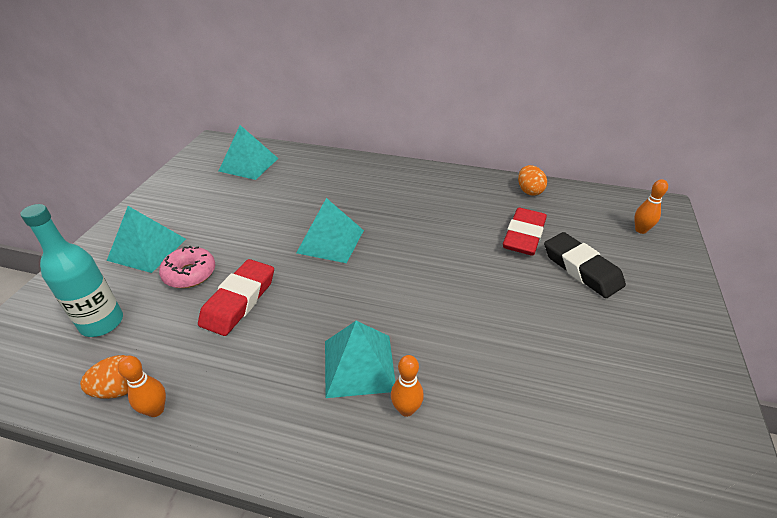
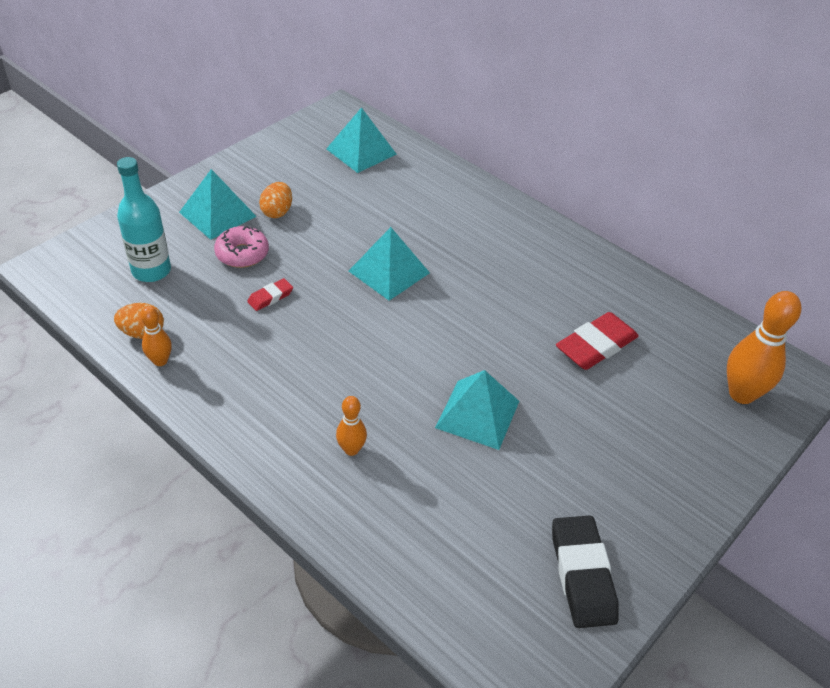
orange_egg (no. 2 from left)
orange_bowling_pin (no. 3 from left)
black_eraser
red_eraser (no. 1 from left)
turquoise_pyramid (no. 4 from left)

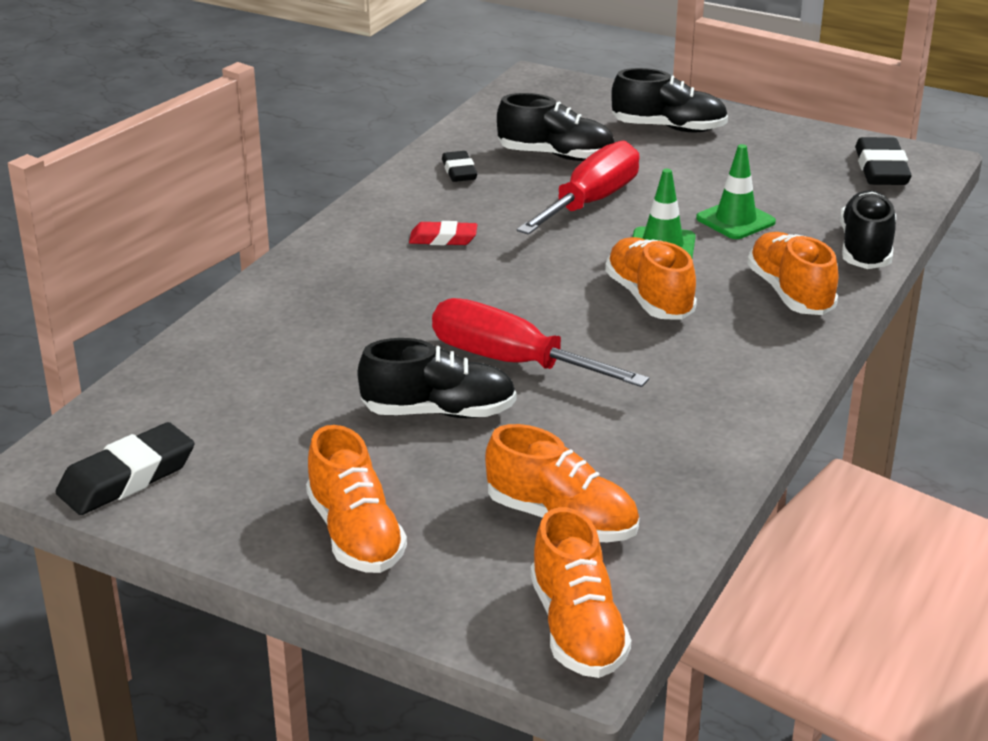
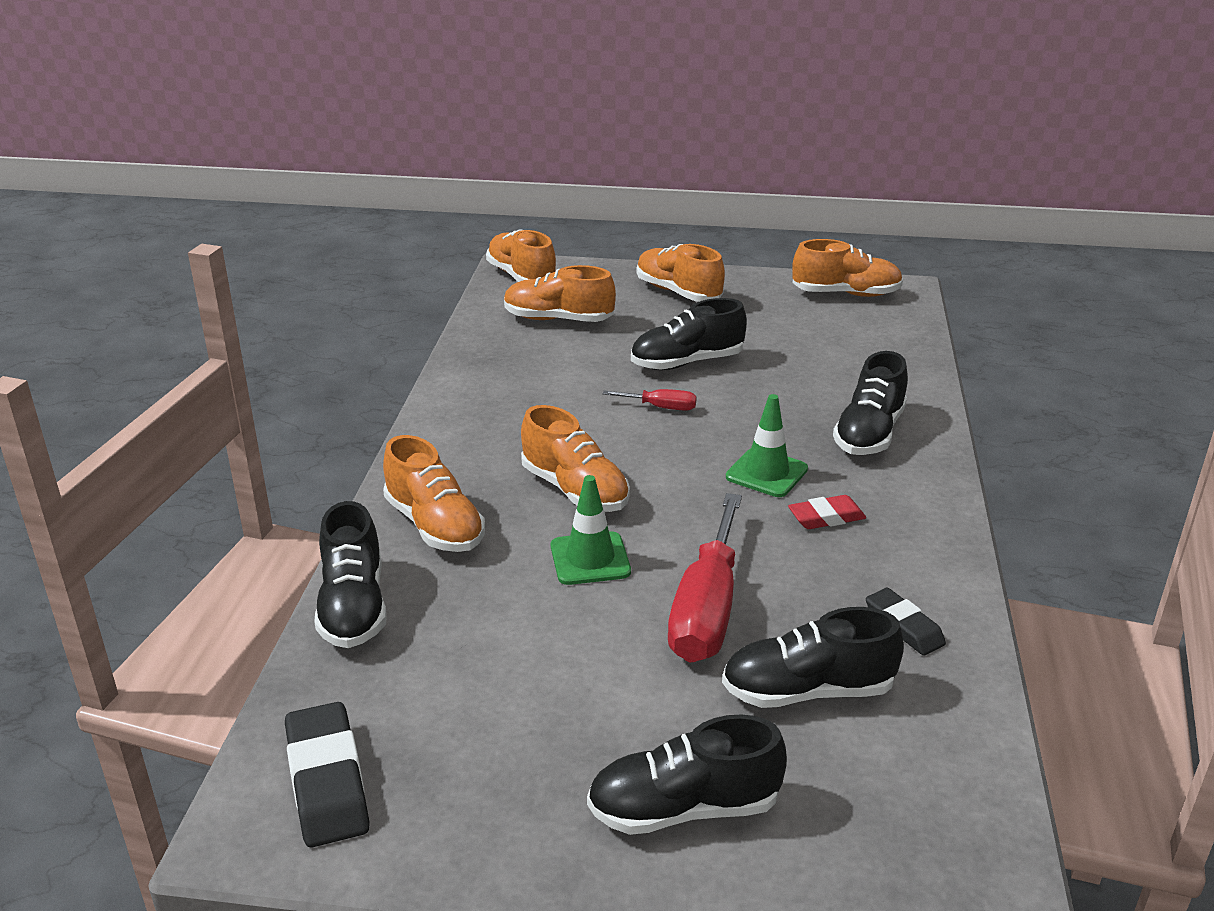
green_traffic_cone (no. 2 from left)
red_screwdriver (no. 1 from left)
orange_shoe (no. 6 from left)
black_shoe (no. 5 from left)

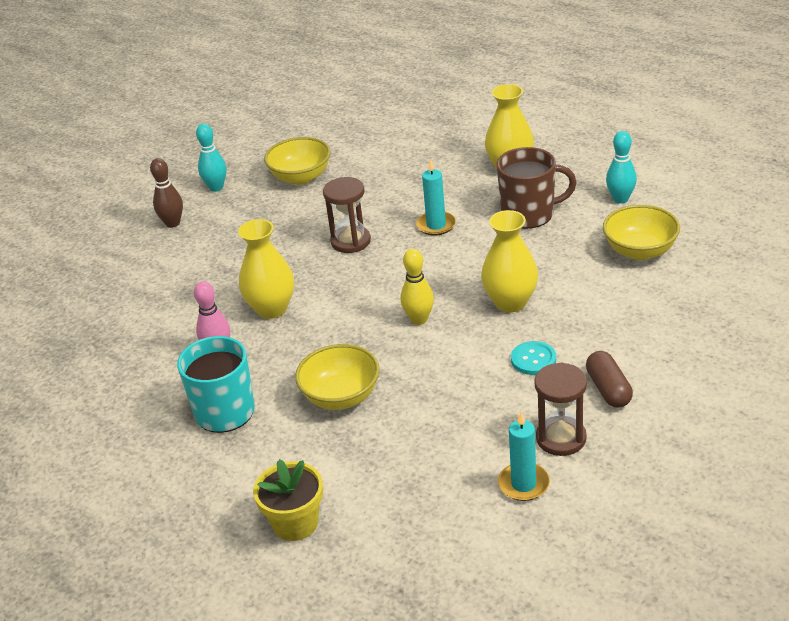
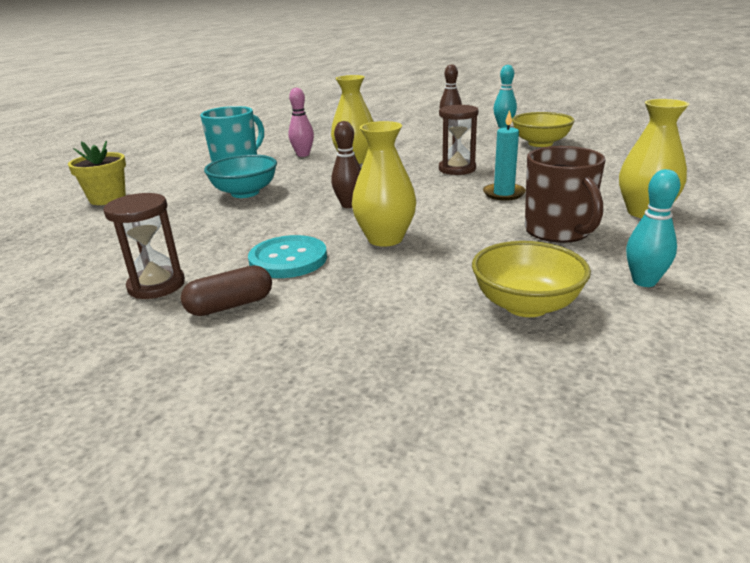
brown_bowling_pin (no. 1 from left)
turquoise_button
turquoise_bowl
turquoise_candle (no. 2 from left in the first image)

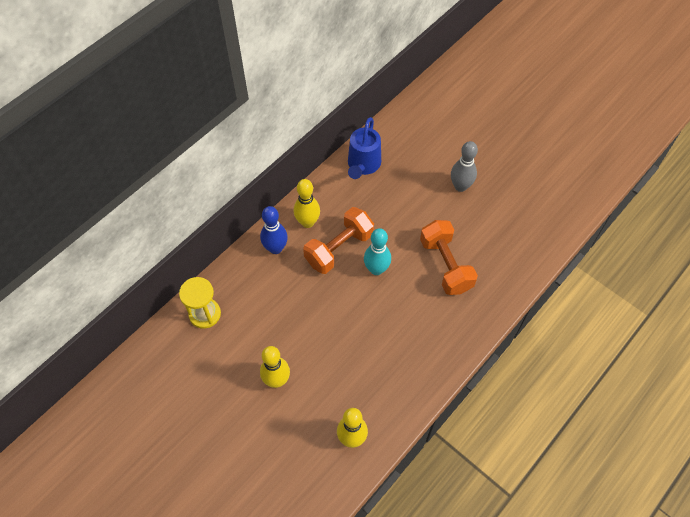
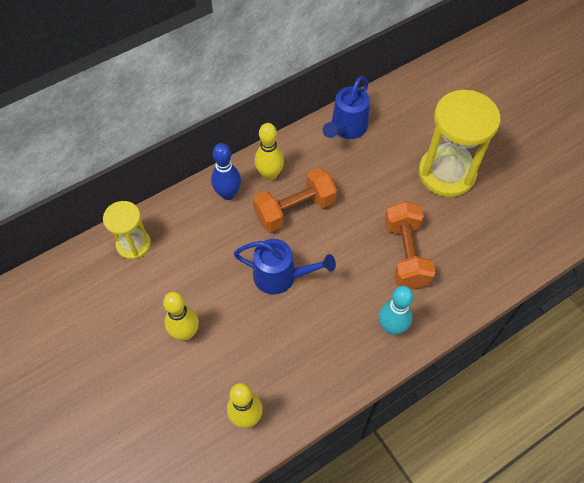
yellow_hourglass (no. 2 from left)
turquoise_bowling_pin
blue_watering_can (no. 1 from left)

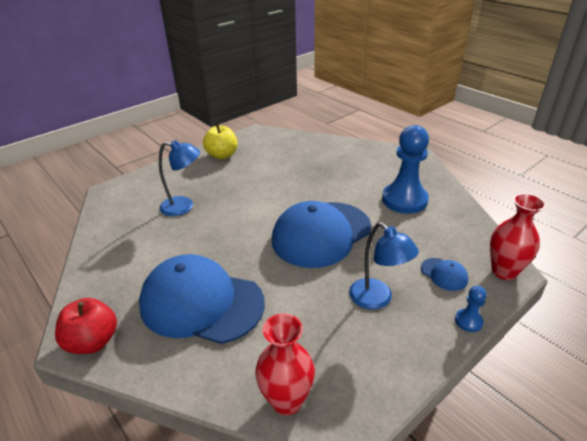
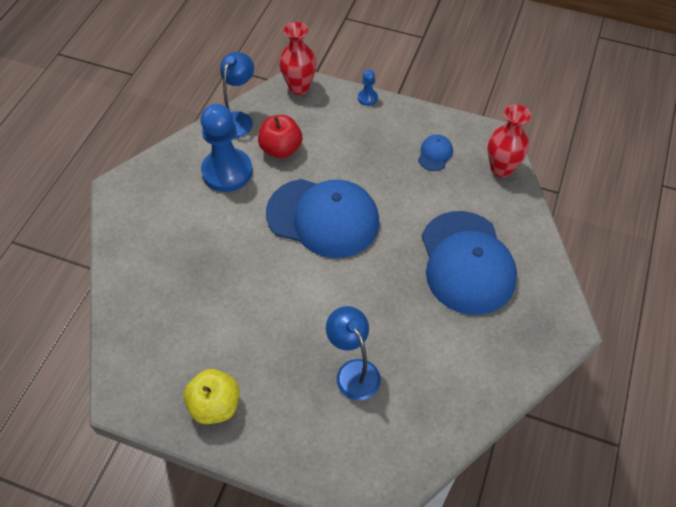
blue_lamp (no. 1 from left)
blue_cap (no. 2 from left)
red_apple

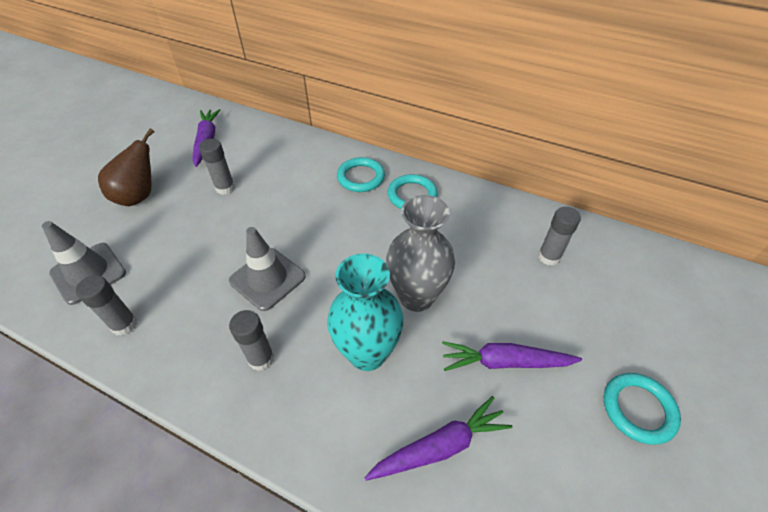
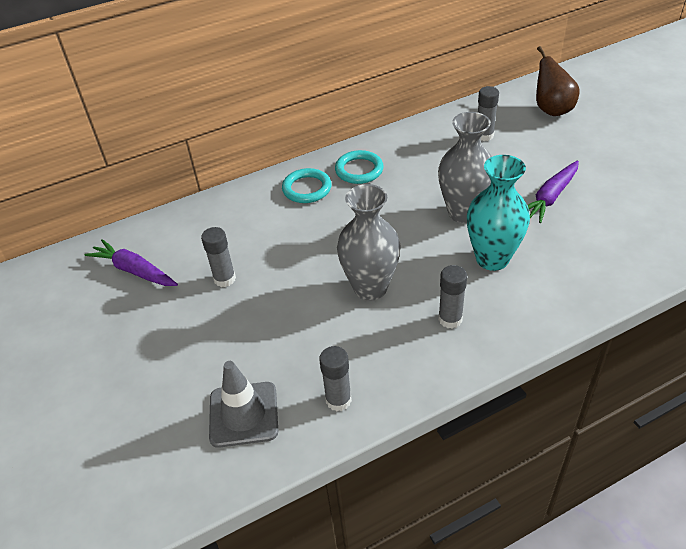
brown_pear
grey_vase (no. 1 from left)
turquoise_ring (no. 3 from left in the first image)
purple_carrot (no. 2 from left in the first image)

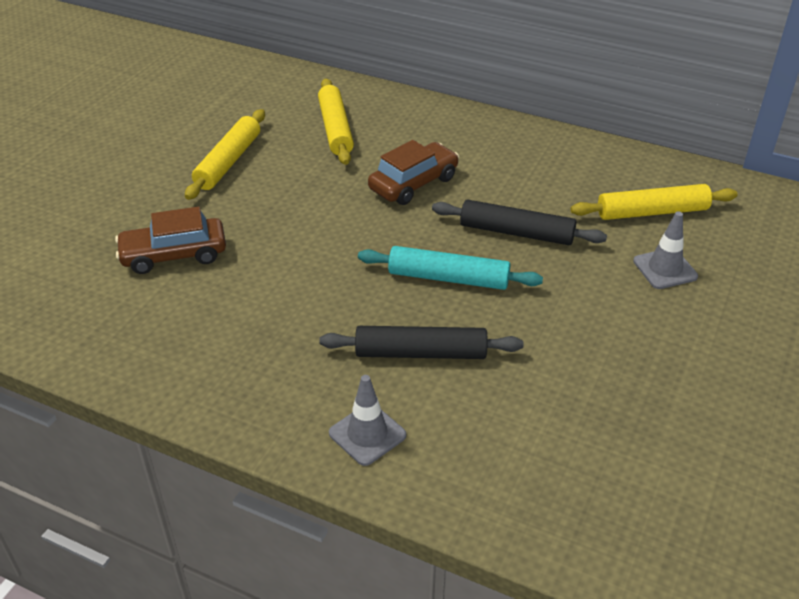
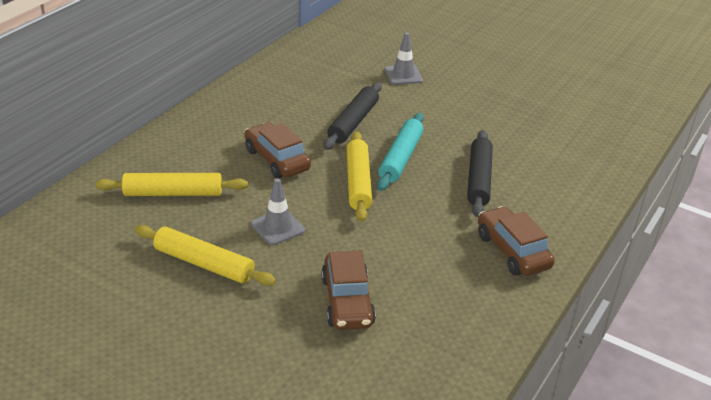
yellow_rolling_pin (no. 3 from left)
grey_traffic_cone (no. 1 from left)
brown_car (no. 3 from left)

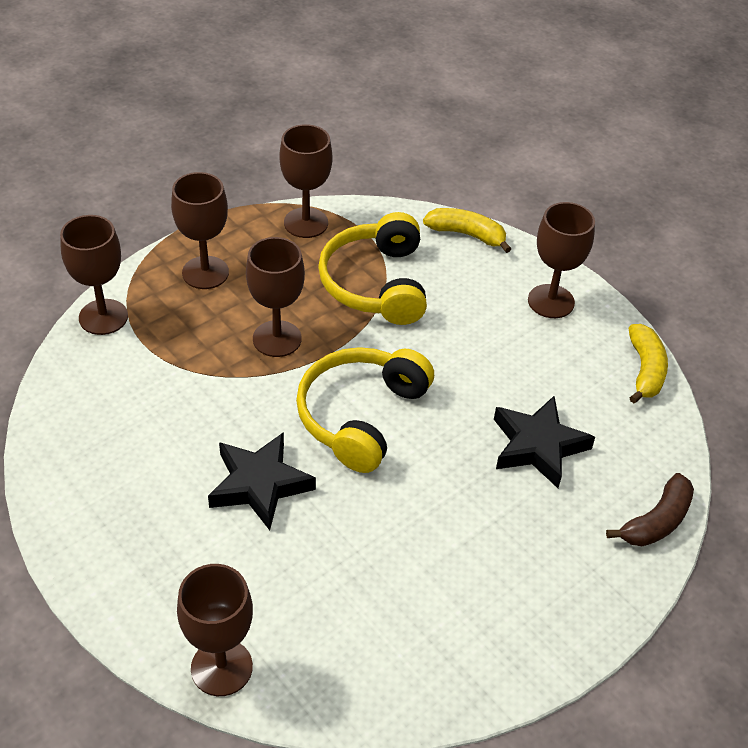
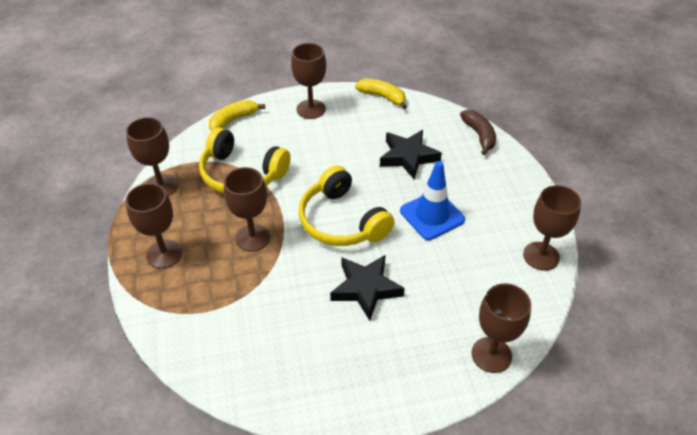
brown_goblet (no. 6 from left)
blue_traffic_cone

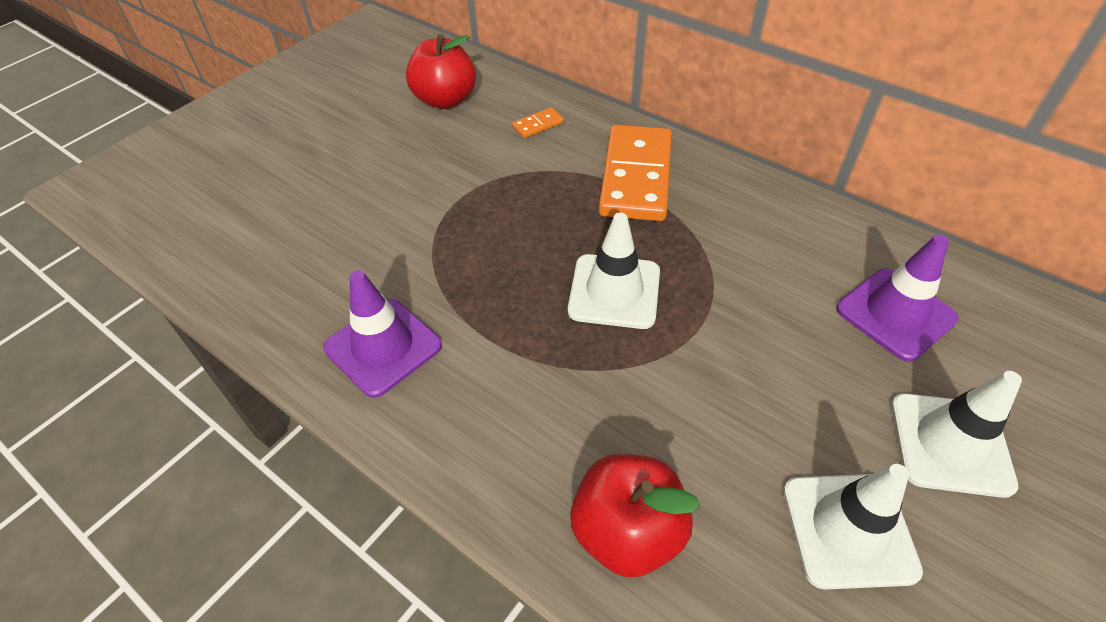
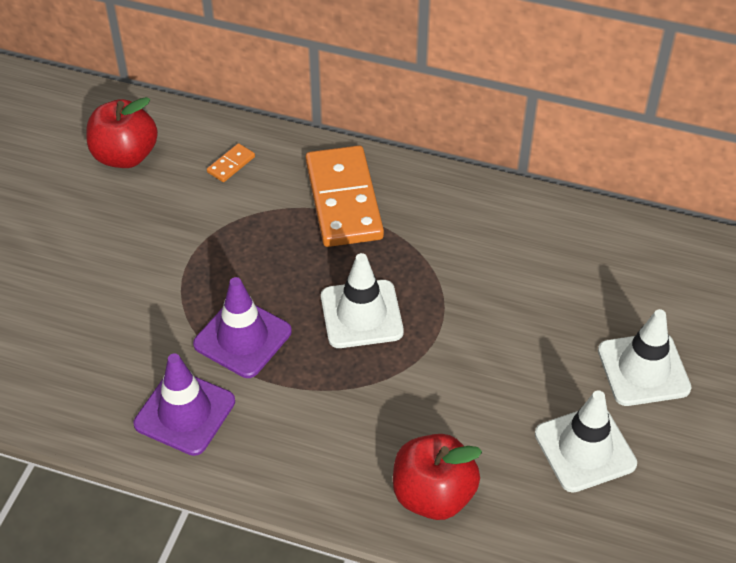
purple_traffic_cone (no. 2 from left)

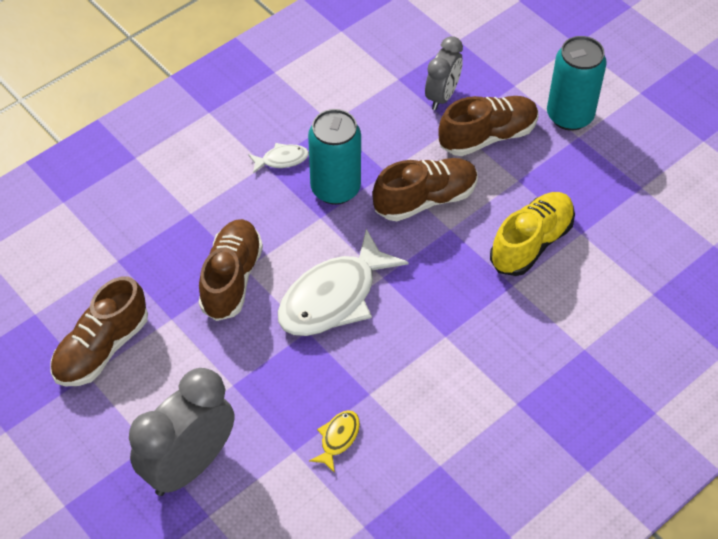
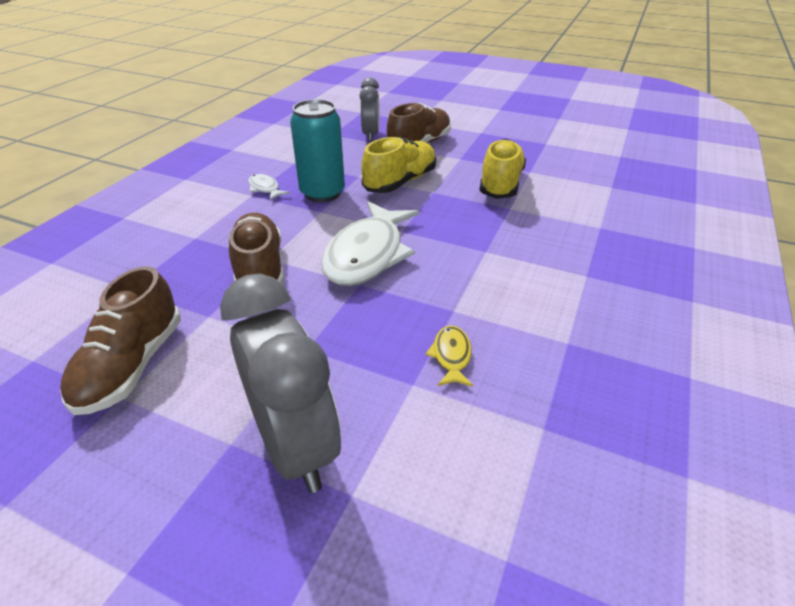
turquoise_can (no. 2 from left in the first image)
white_fish (no. 1 from left)
yellow_shoe (no. 1 from left)
grey_clock (no. 1 from left)

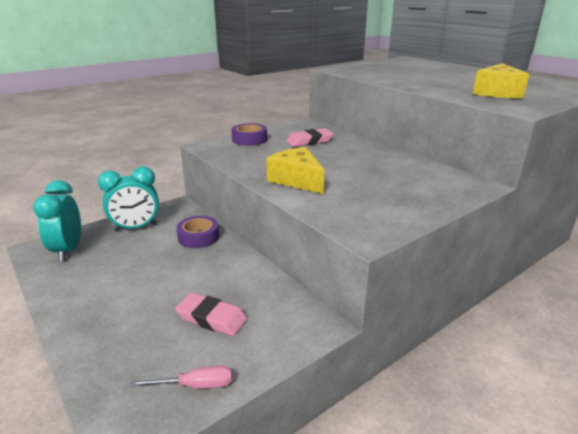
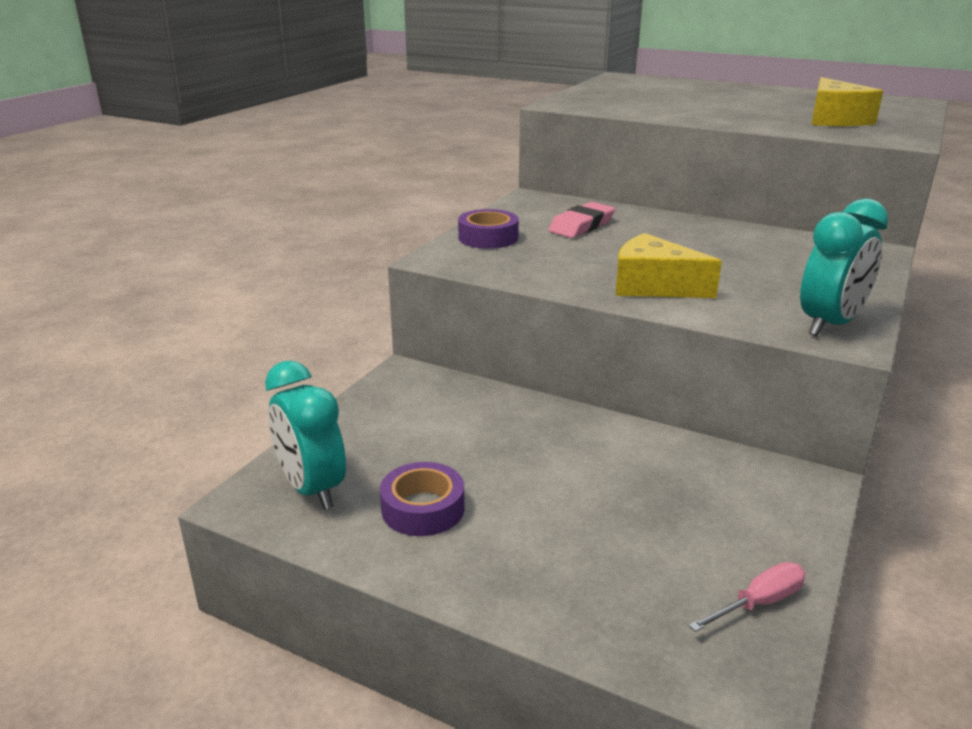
turquoise_clock (no. 2 from left)
purple_tape (no. 1 from left)
pink_eraser (no. 1 from left in the first image)

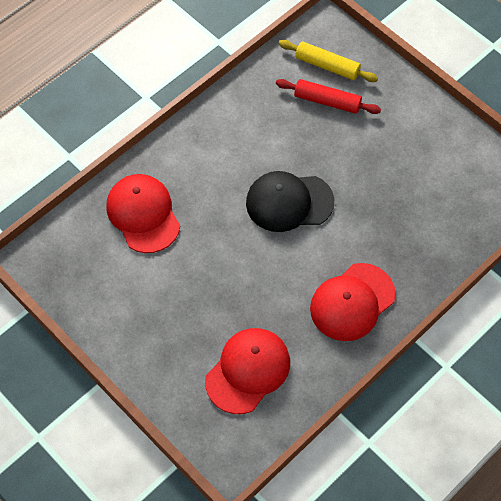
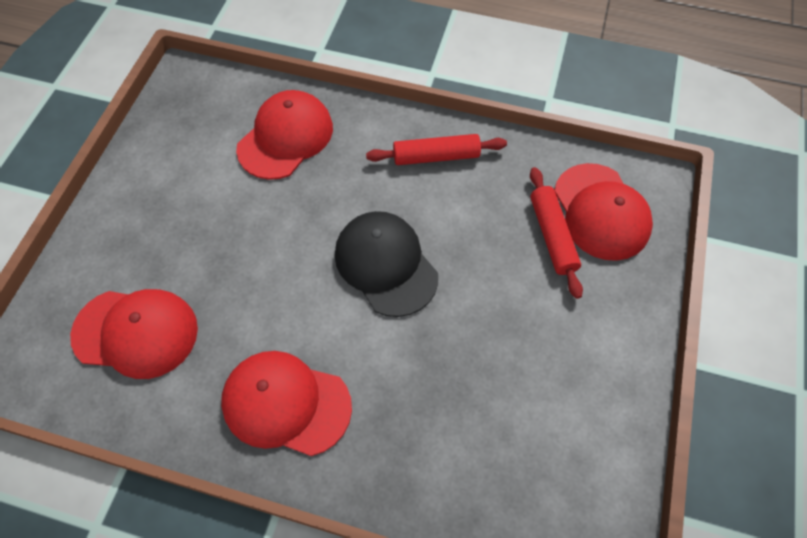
red_cap (no. 4 from left)
red_rolling_pin (no. 1 from left)

